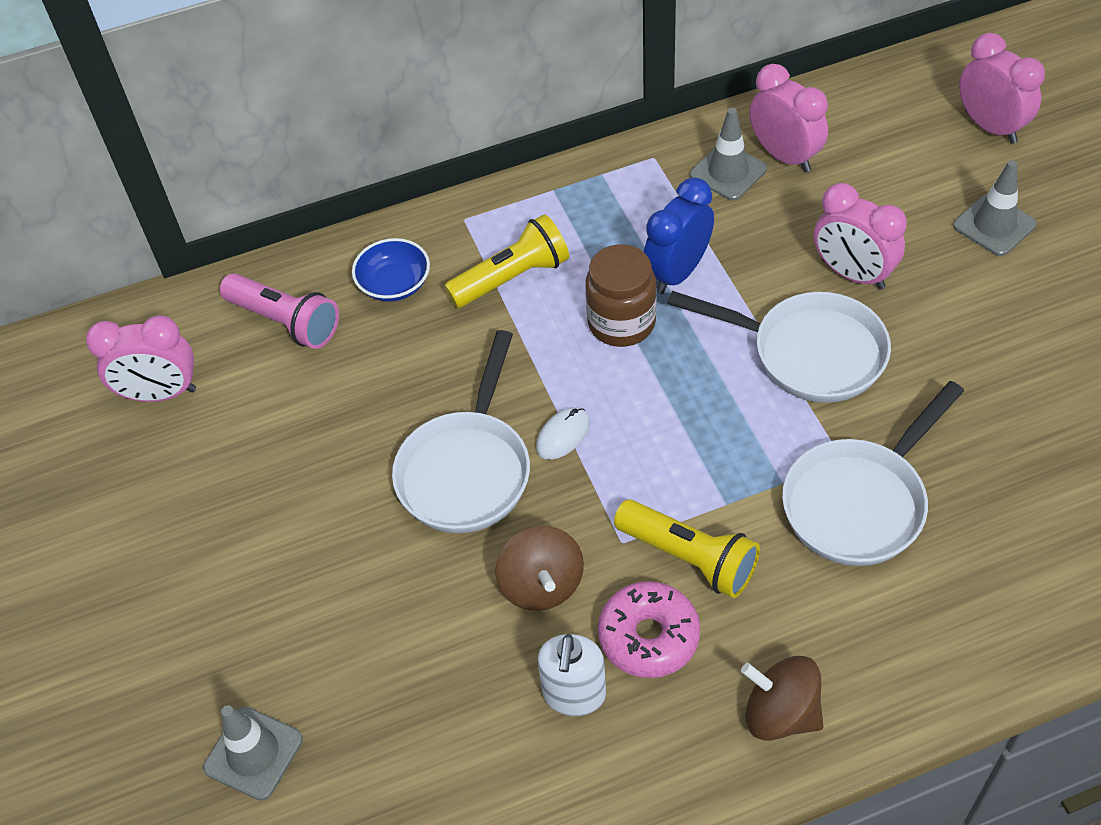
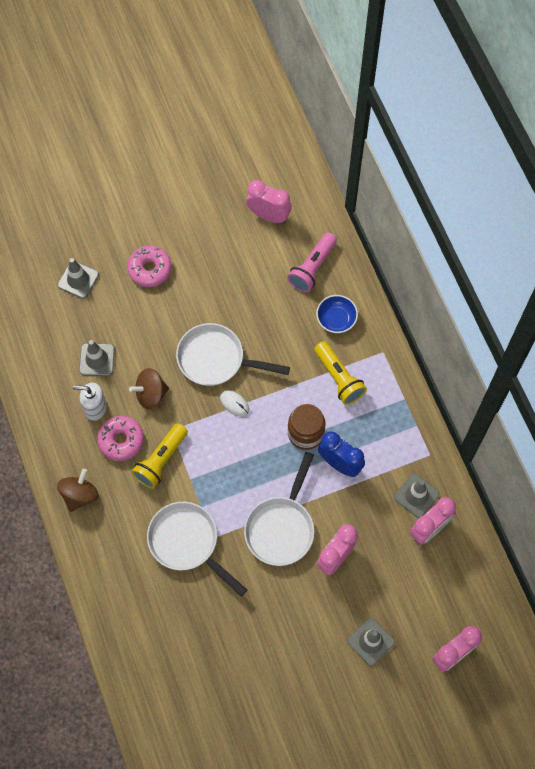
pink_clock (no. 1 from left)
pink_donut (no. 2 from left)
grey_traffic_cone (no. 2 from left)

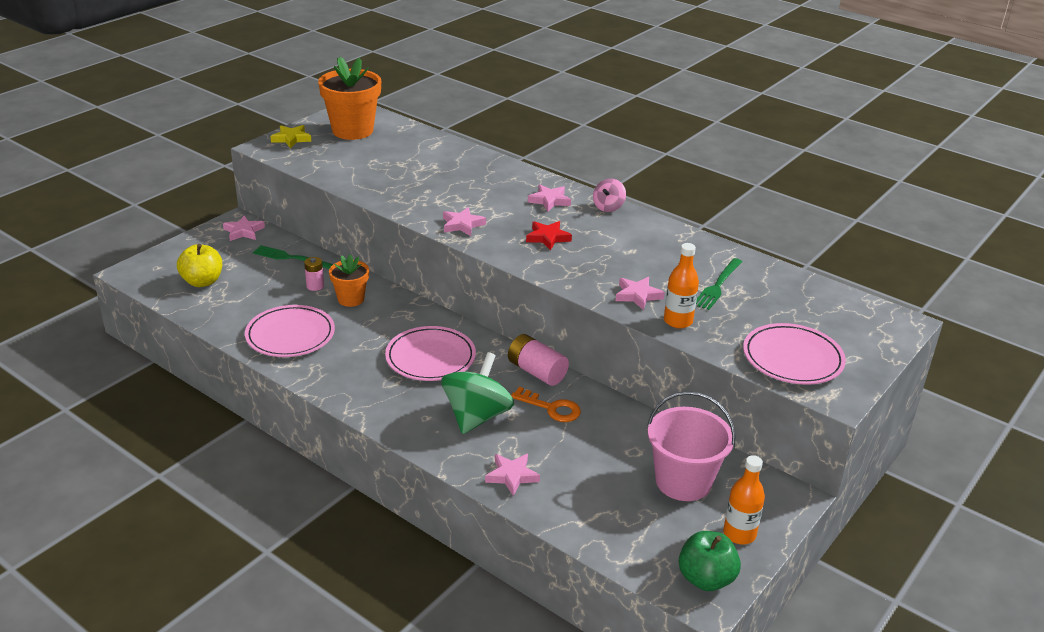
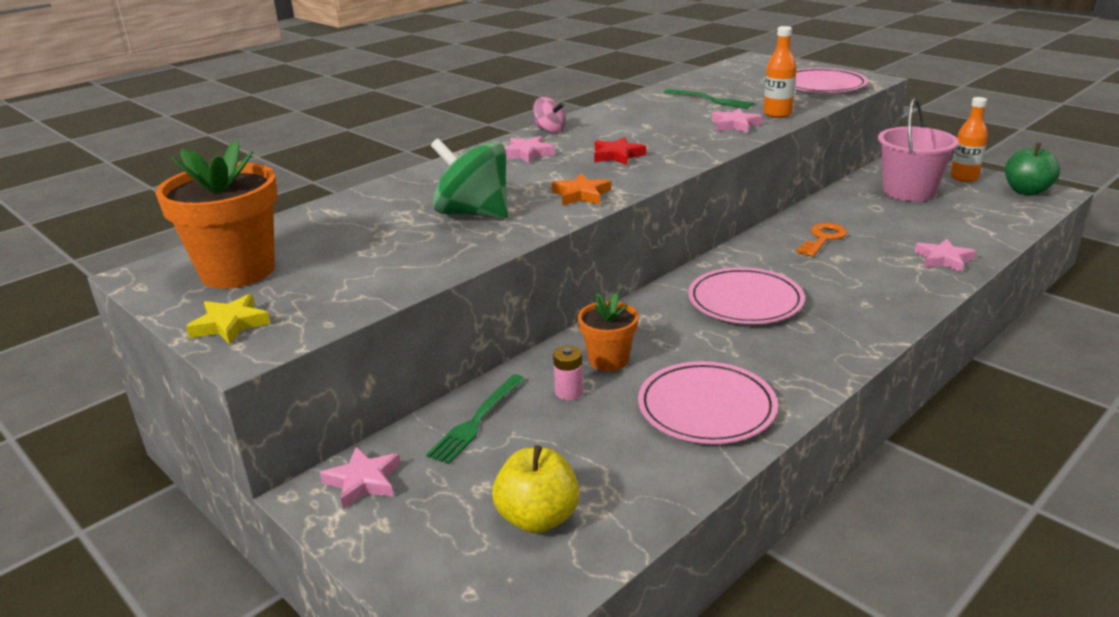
orange_star
pink_battery (no. 2 from left in the first image)
green_spinning_top

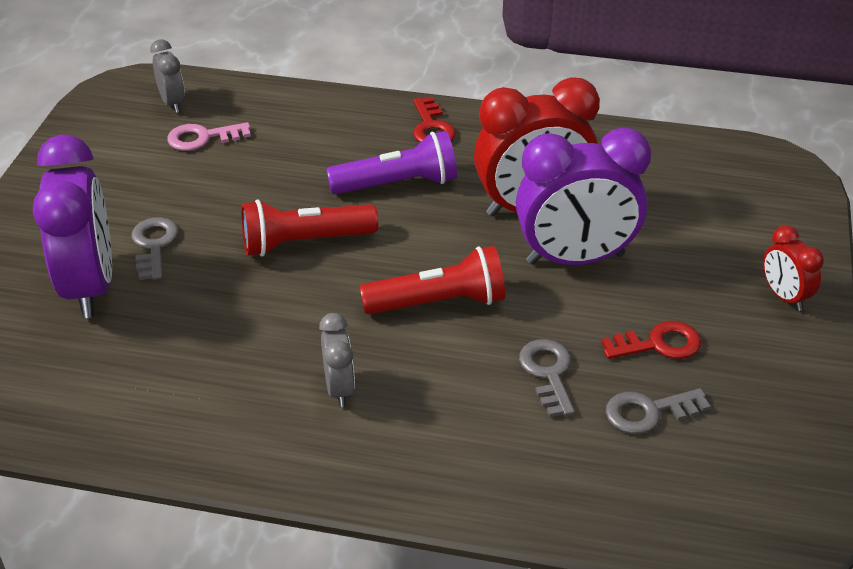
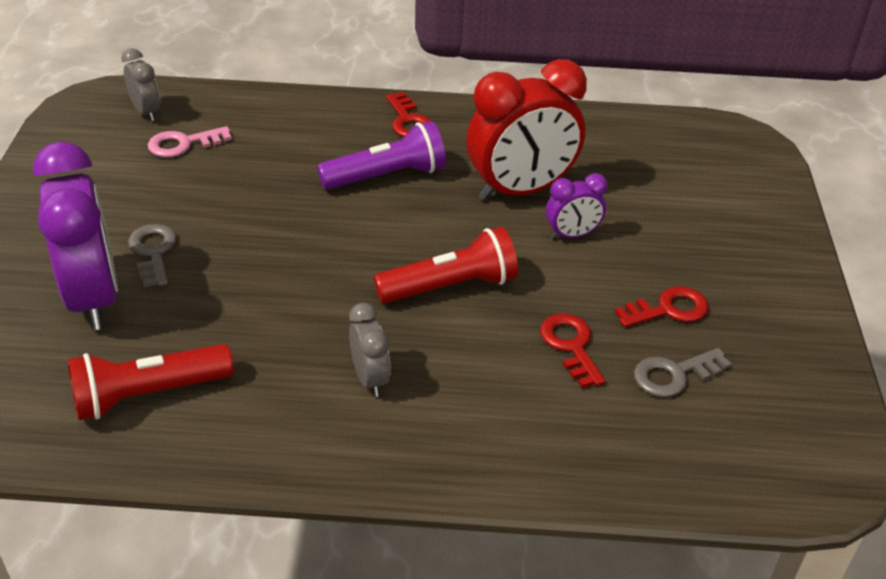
purple_clock (no. 2 from left)
red_flashlight (no. 1 from left)
red_clock (no. 2 from left in the first image)
red_key (no. 2 from left)

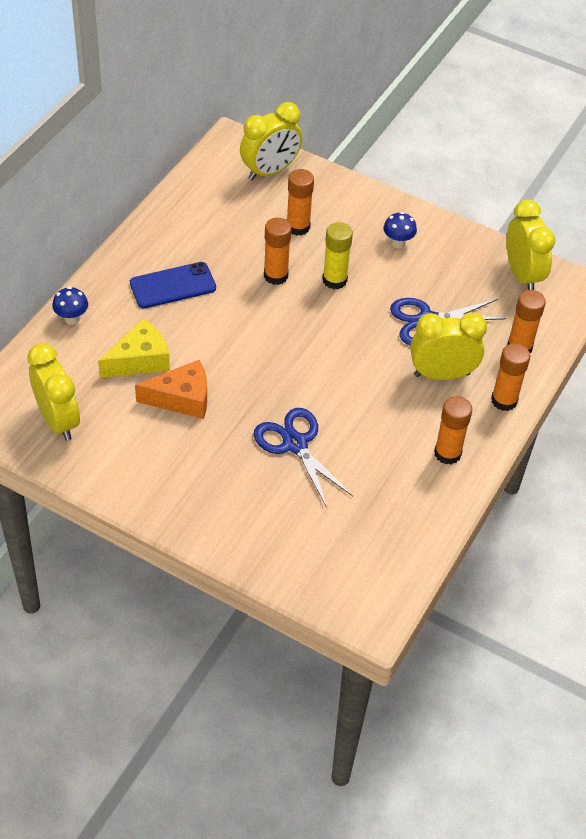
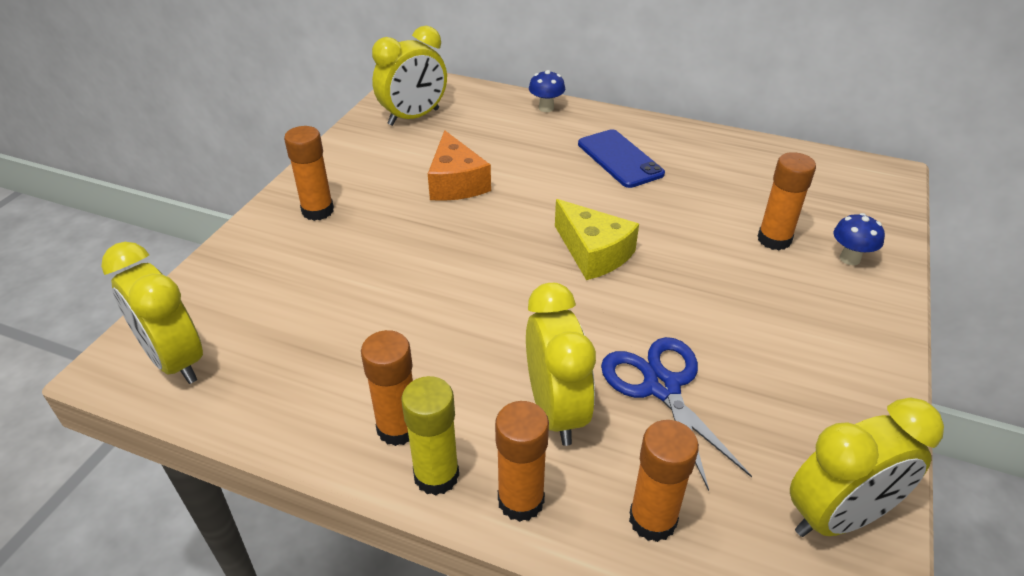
yellow_clock (no. 1 from left)
blue_mushroom (no. 2 from left)
orange_glue_stick (no. 1 from left)
yellow_glue_stick
yellow_cheese
blue_scissors (no. 1 from left in the first image)

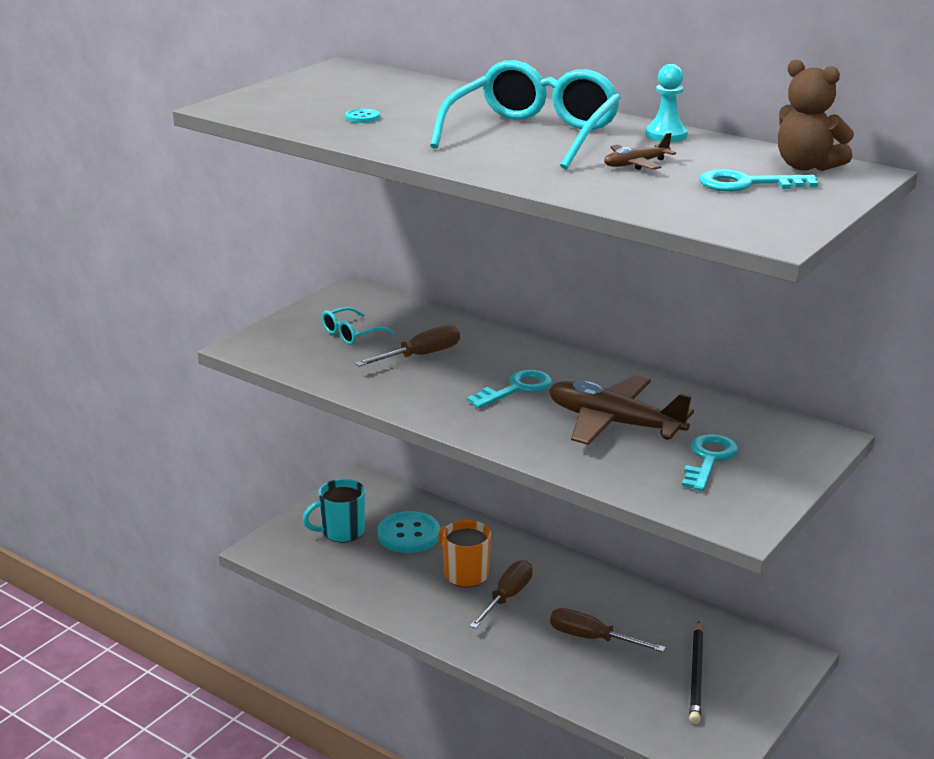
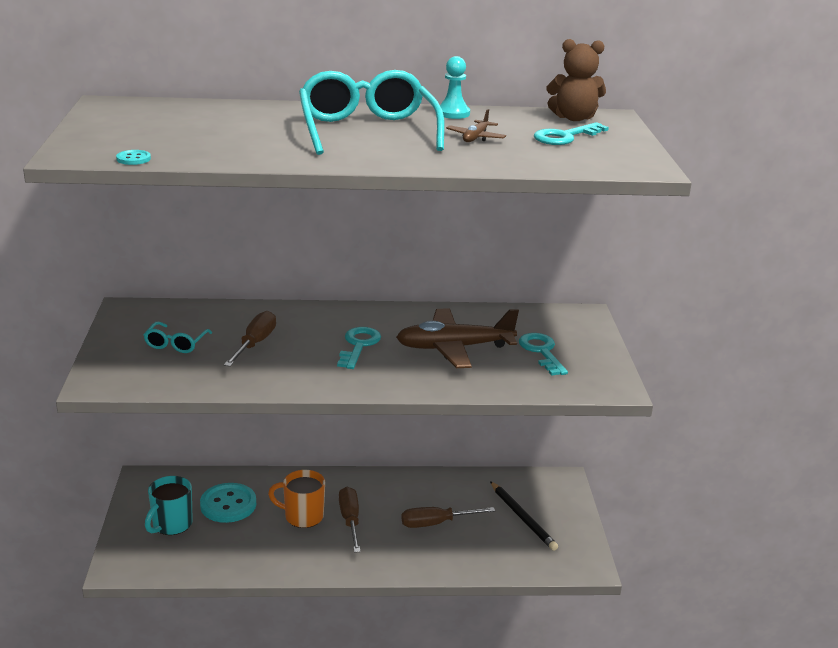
turquoise_button (no. 1 from left)

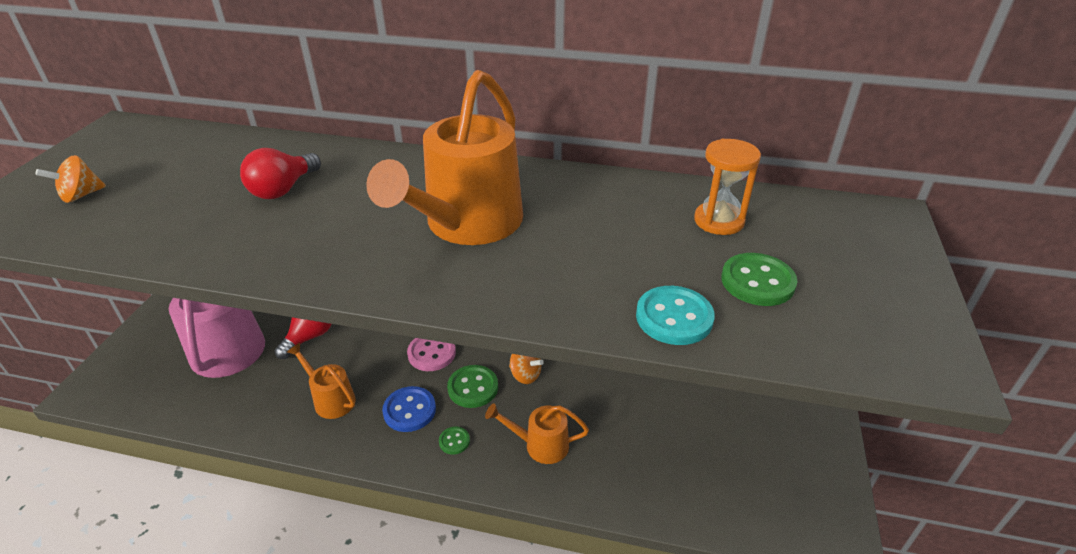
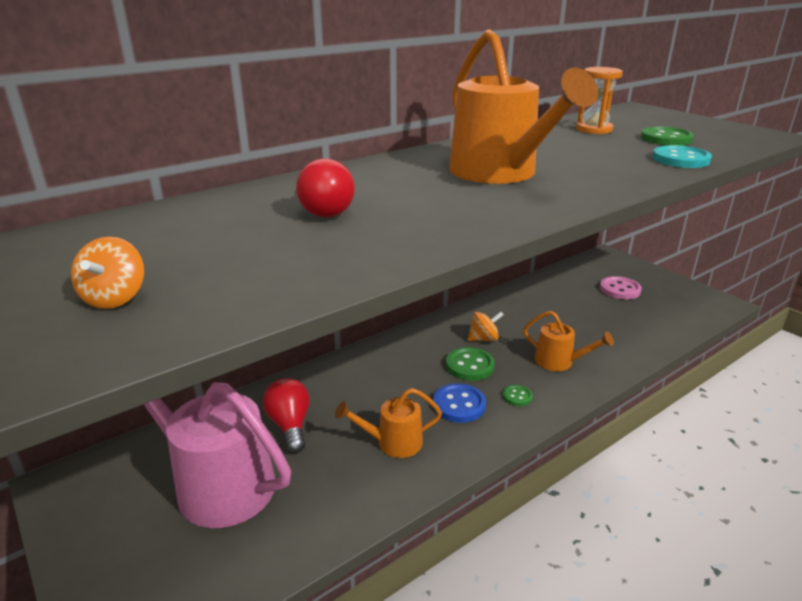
pink_button
orange_watering_can (no. 3 from left)

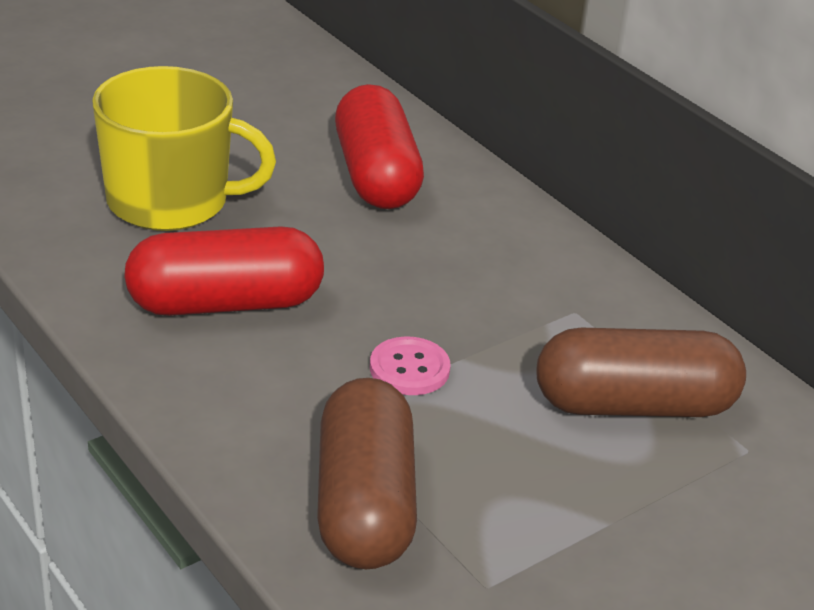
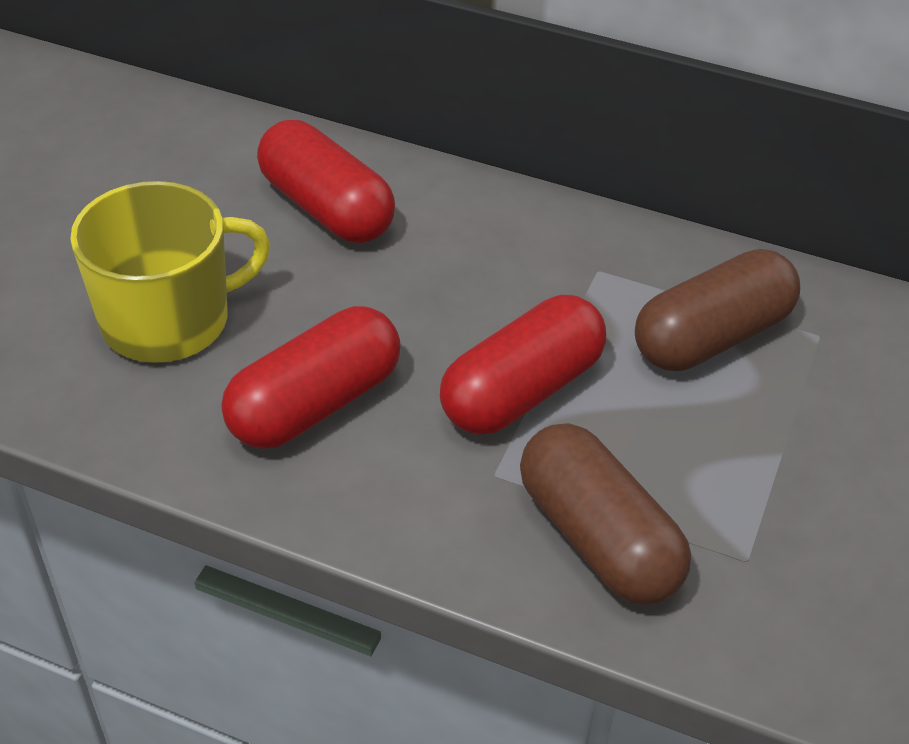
red_capsule (no. 3 from left)

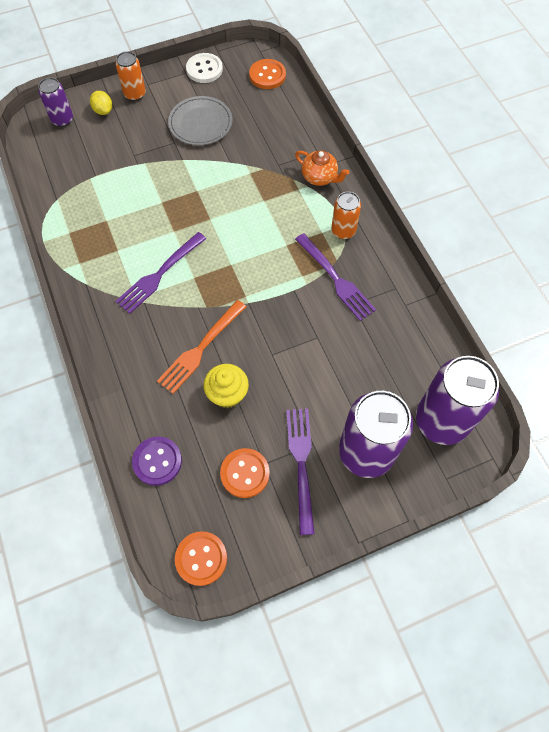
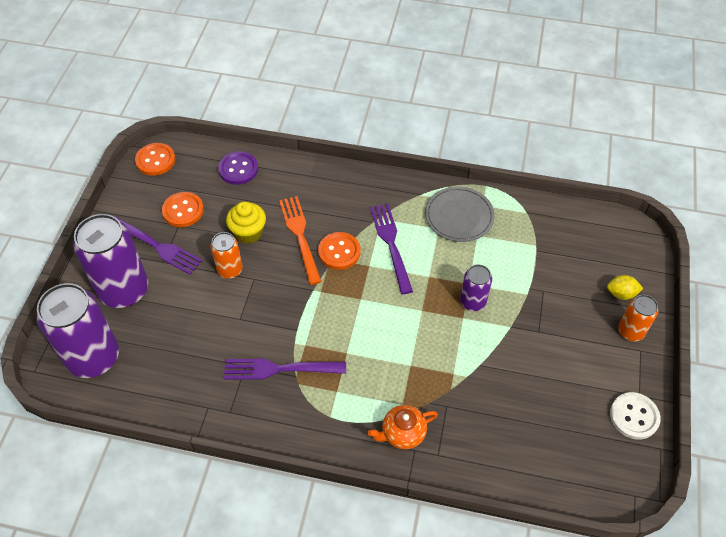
orange_button (no. 3 from left)
purple_can (no. 3 from left)
grey_plate
orange_can (no. 1 from left)

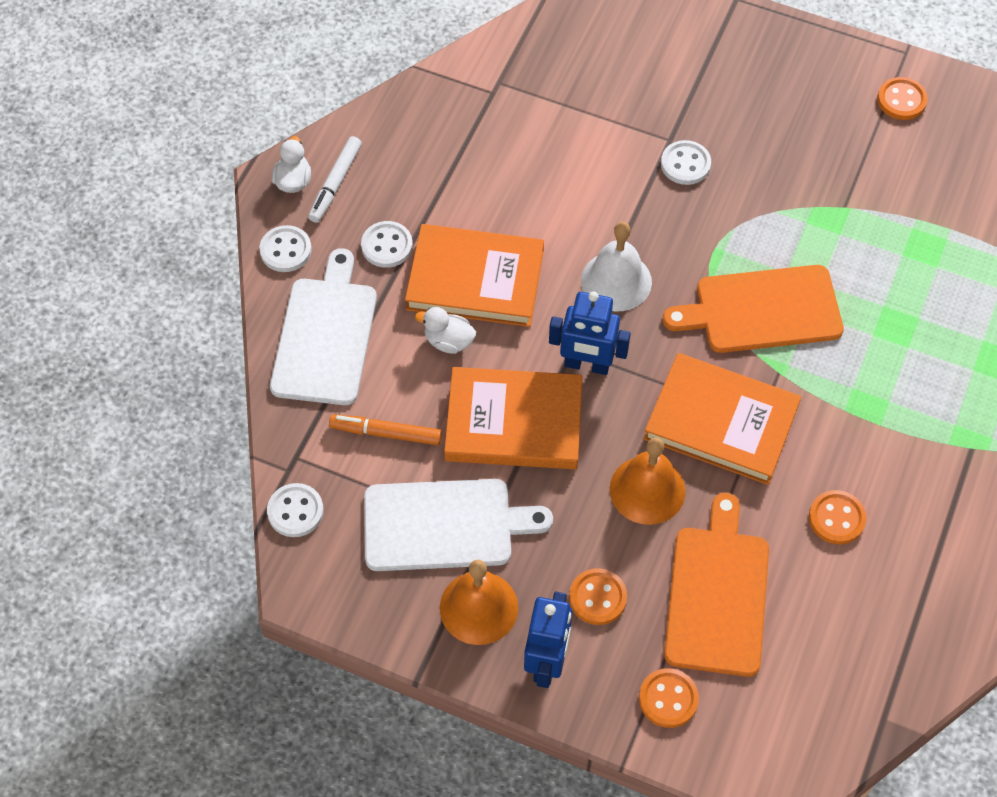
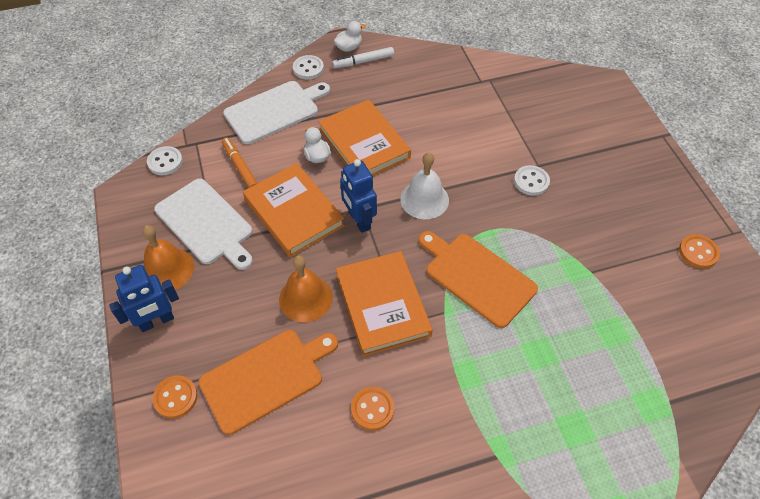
white_button (no. 3 from left in the first image)
orange_button (no. 1 from left in the first image)

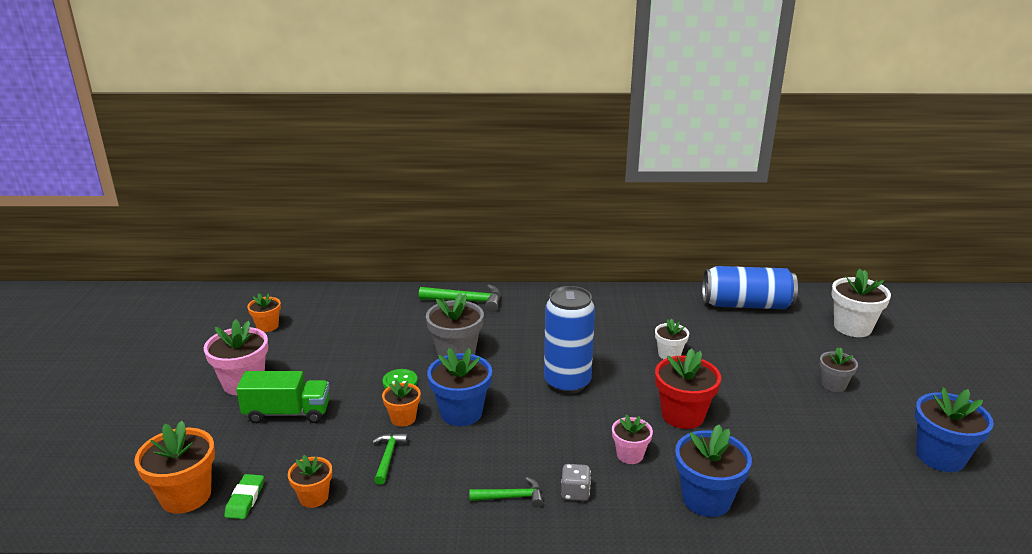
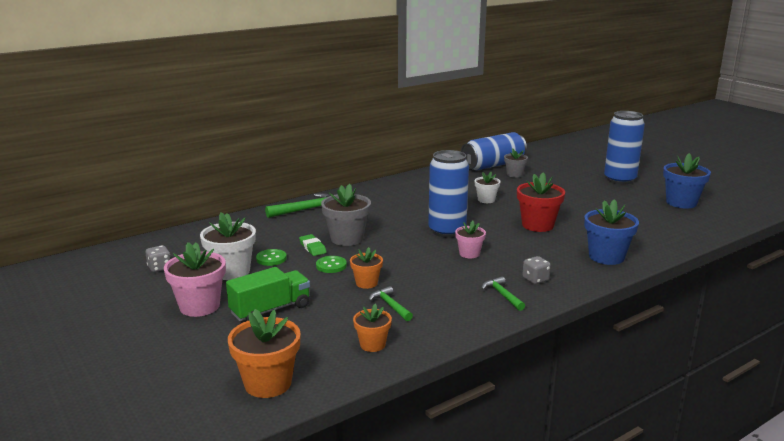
white_flower_pot (no. 1 from left)
grey_dice (no. 1 from left)
grey_flower_pot (no. 2 from left)
blue_flower_pot (no. 1 from left in the first image)
pink_flower_pot (no. 2 from left)
green_eraser
green_hammer (no. 3 from left)
blue_can (no. 3 from left)
green_button (no. 1 from left)

